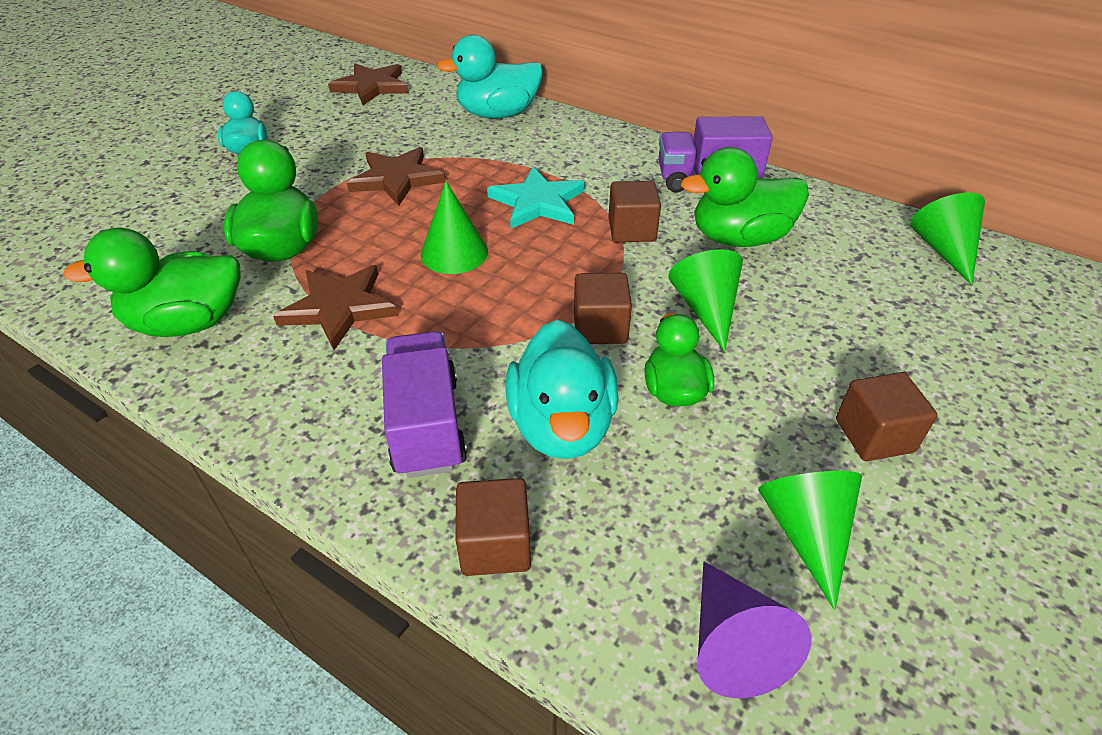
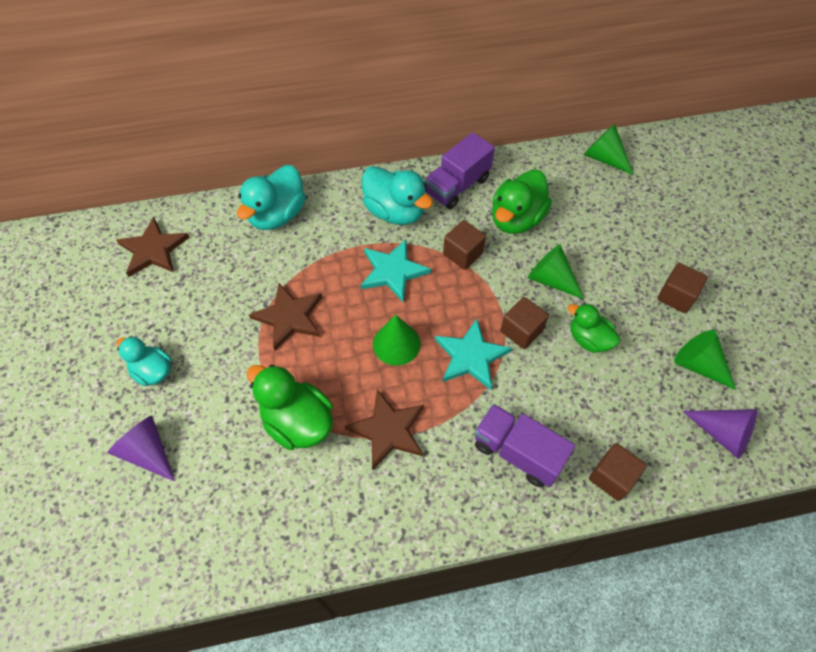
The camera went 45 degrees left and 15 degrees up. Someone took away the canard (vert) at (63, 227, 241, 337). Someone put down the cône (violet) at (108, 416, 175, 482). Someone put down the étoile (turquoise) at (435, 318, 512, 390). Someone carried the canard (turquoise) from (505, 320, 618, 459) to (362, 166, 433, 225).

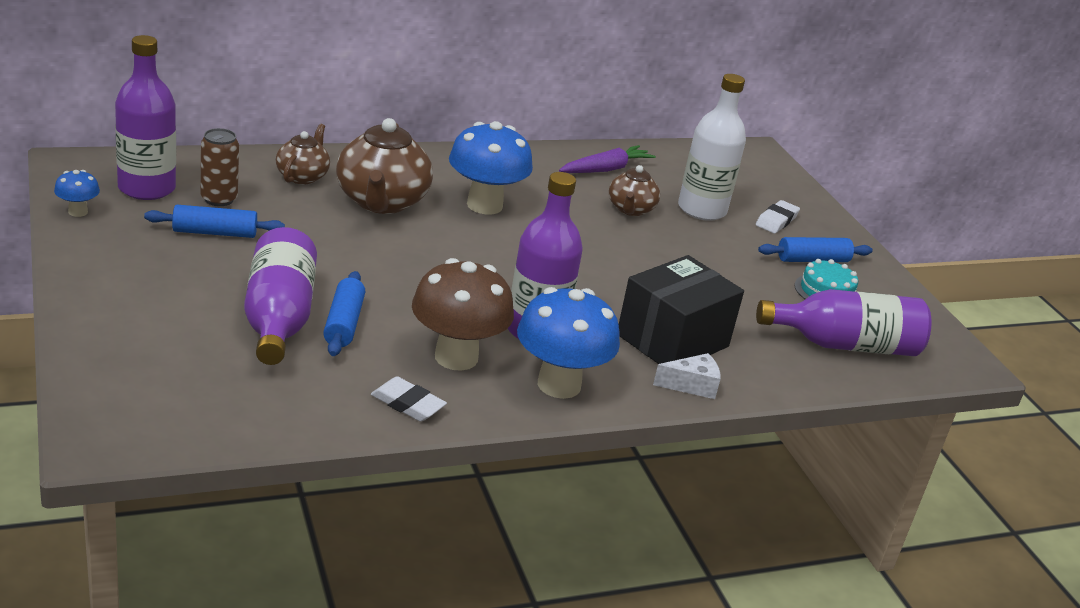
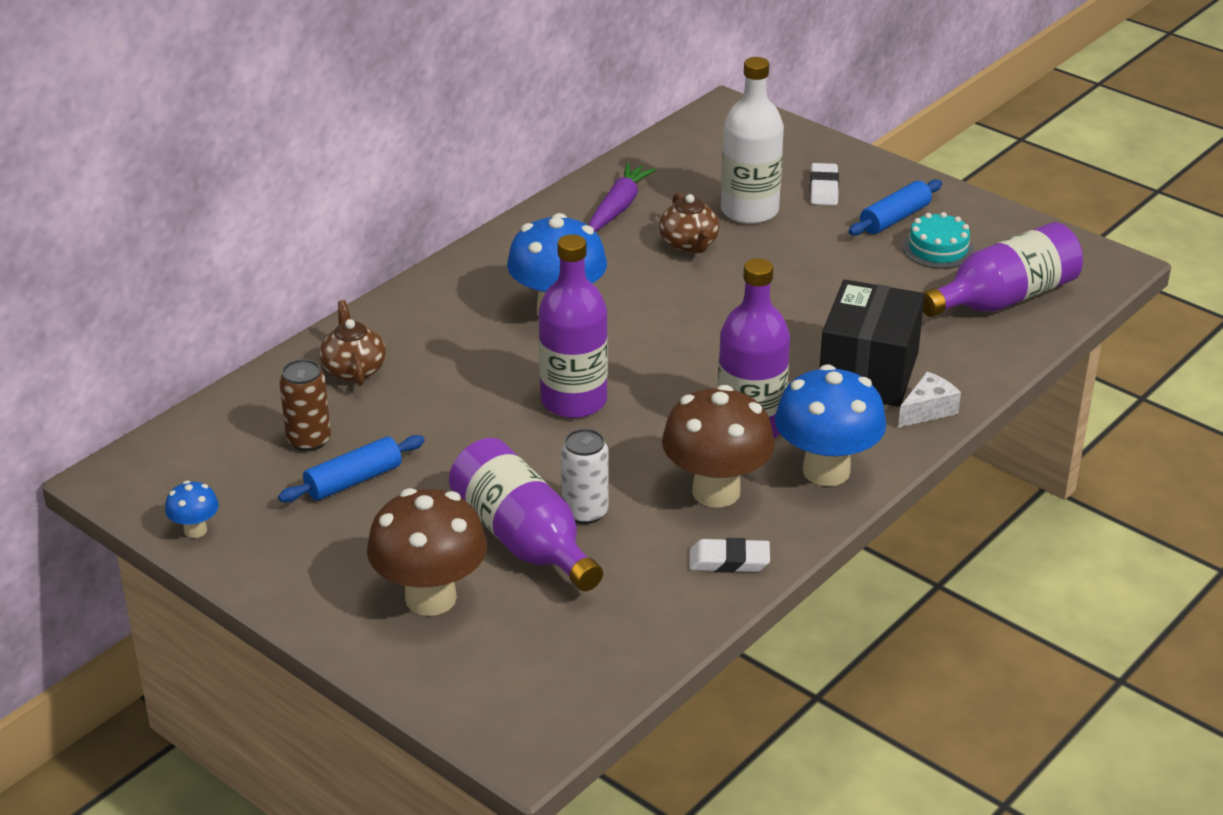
The camera went 25 degrees left and 5 degrees up. Someone took away the théière (marron) at (336, 118, 433, 214). Someone put down the champignon (marron) at (367, 488, 487, 616). Someone carried the bouteille (violet) from (115, 35, 176, 200) to (538, 234, 608, 418). Someone swapped the rouleau à pâtisserie (bleu) at (323, 271, 365, 356) for the canette (blanc) at (561, 429, 609, 524).

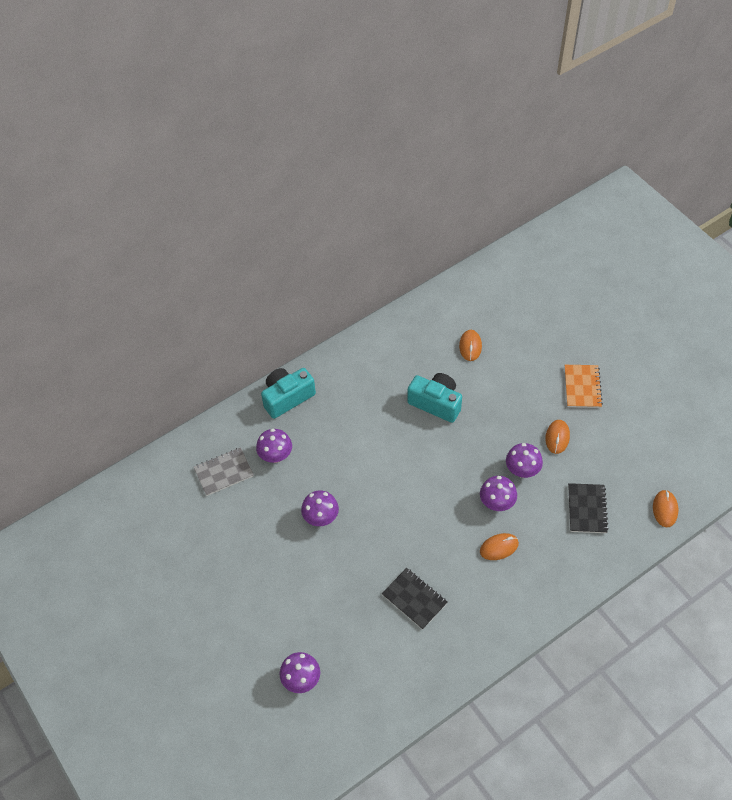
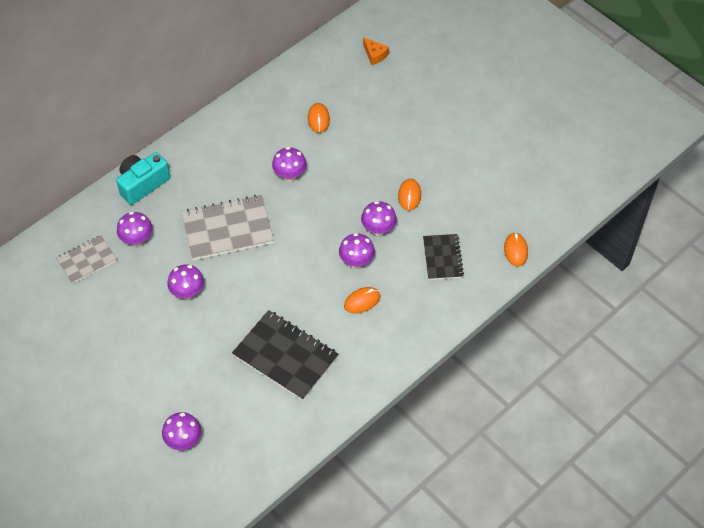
The camera went 10 degrees left and 0 degrees up. Someone took away the carnet (orange) at (565, 365, 603, 408). Someone put down the carnet (gris) at (181, 195, 274, 260). Someone put down the fromage (orange) at (363, 37, 389, 65). Someone swapped the appareil photo (turquoise) at (407, 373, 462, 423) for the champignon (violet) at (272, 147, 307, 181). Someone scaled the carnet (noir) at (382, 568, 448, 630) by 1.66.

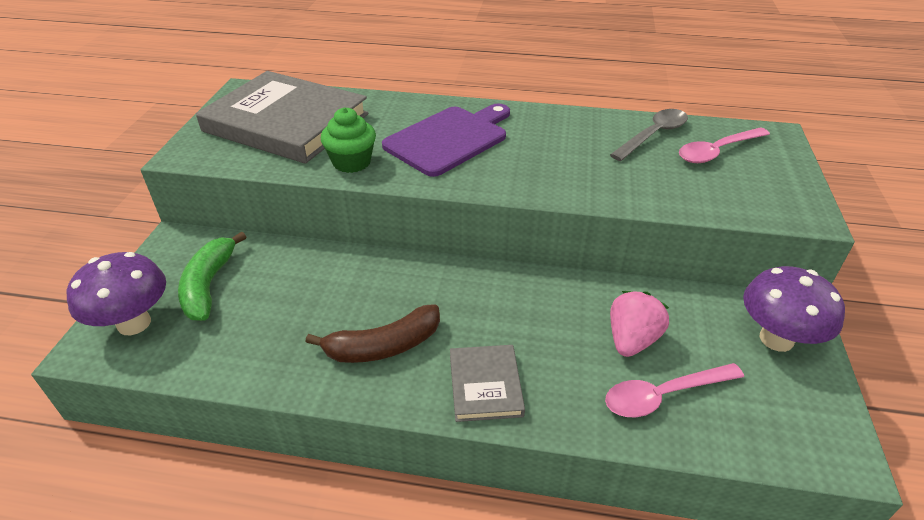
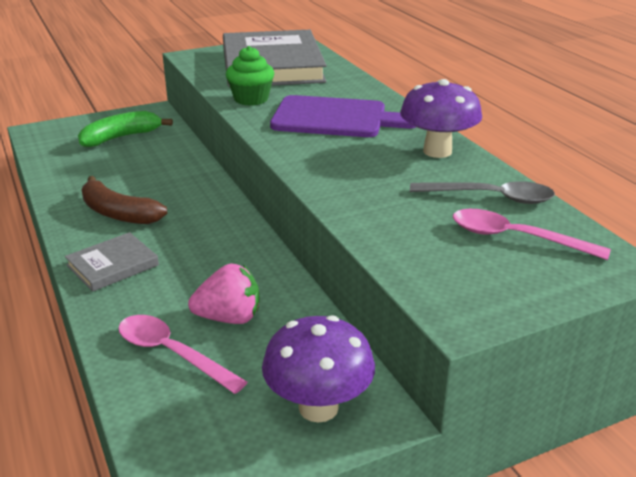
The camera went 55 degrees right and 10 degrees down. Someone carried the champignon (violet) from (67, 252, 166, 335) to (400, 79, 482, 158).

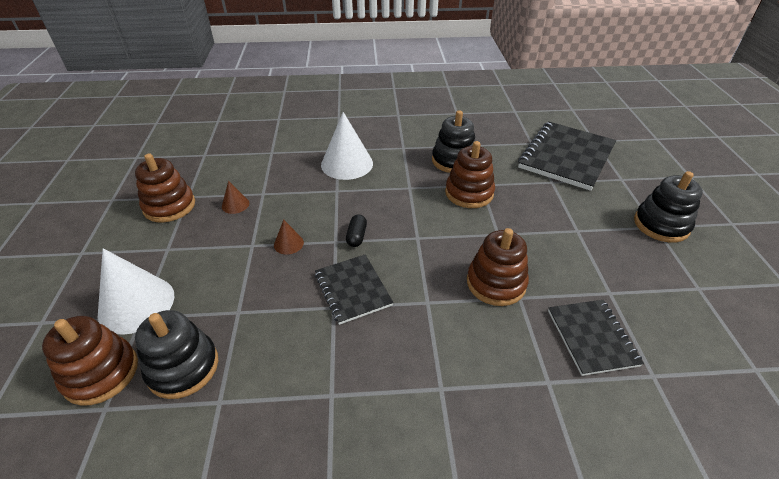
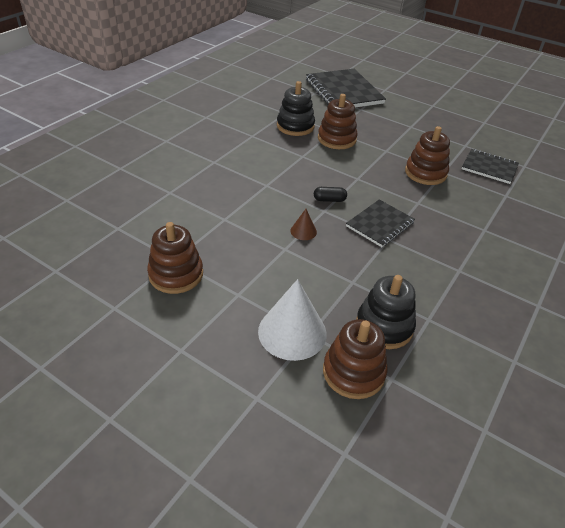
The camera went 55 degrees left and 0 degrees up. Someone took away the cône (marron) at (222, 181, 249, 214). Someone took away the cône (blanc) at (321, 112, 373, 180). Someone took away the jouet à empiler (noir) at (634, 171, 703, 243). Someone rotated the carnet (noir) at (315, 254, 393, 325) by 60 degrees counterclockwise. Someone rotated the gélule (noir) at (346, 214, 367, 247) by 45 degrees counterclockwise.

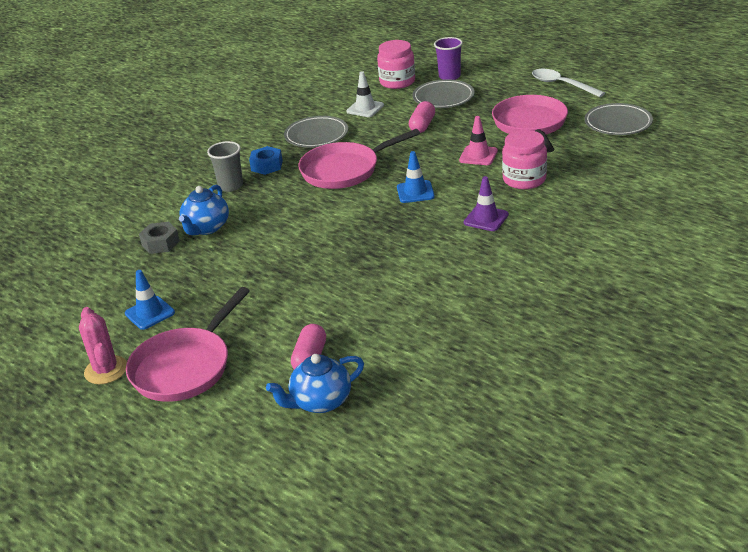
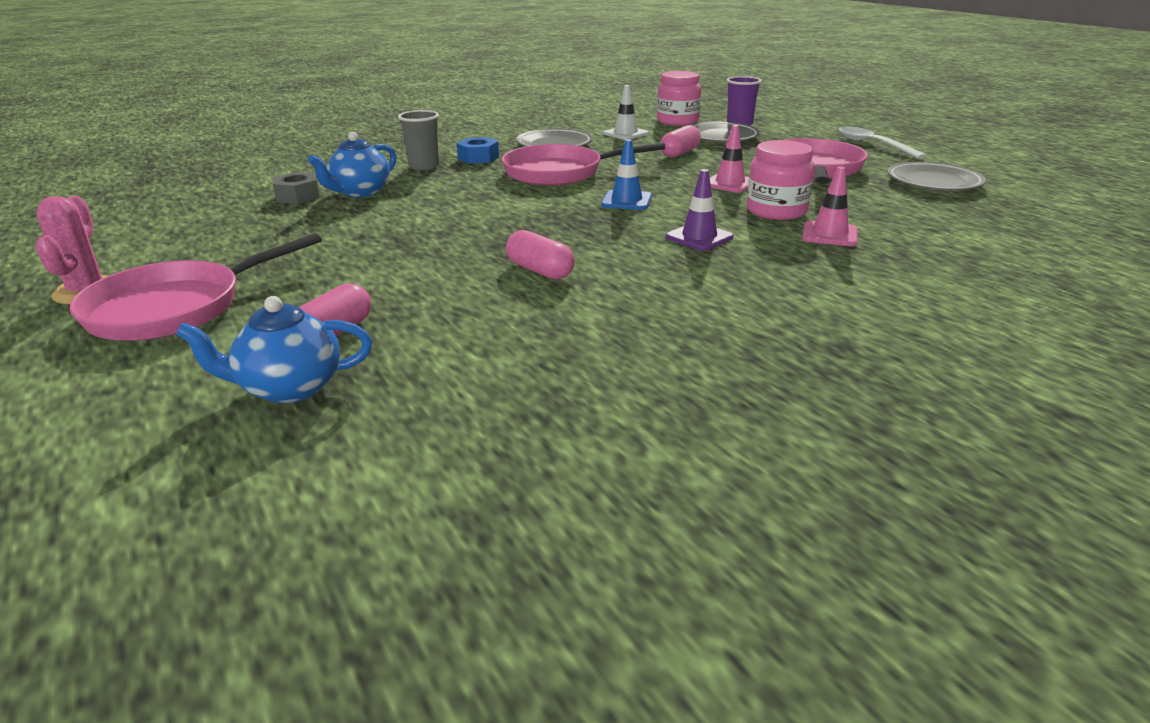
The camera went 15 degrees right and 5 degrees down. Someone took away the cône de chantier (bleu) at (125, 270, 175, 330). Someone put down the gélule (rose) at (506, 230, 575, 280). Someone put down the cône de chantier (rose) at (802, 166, 858, 246).

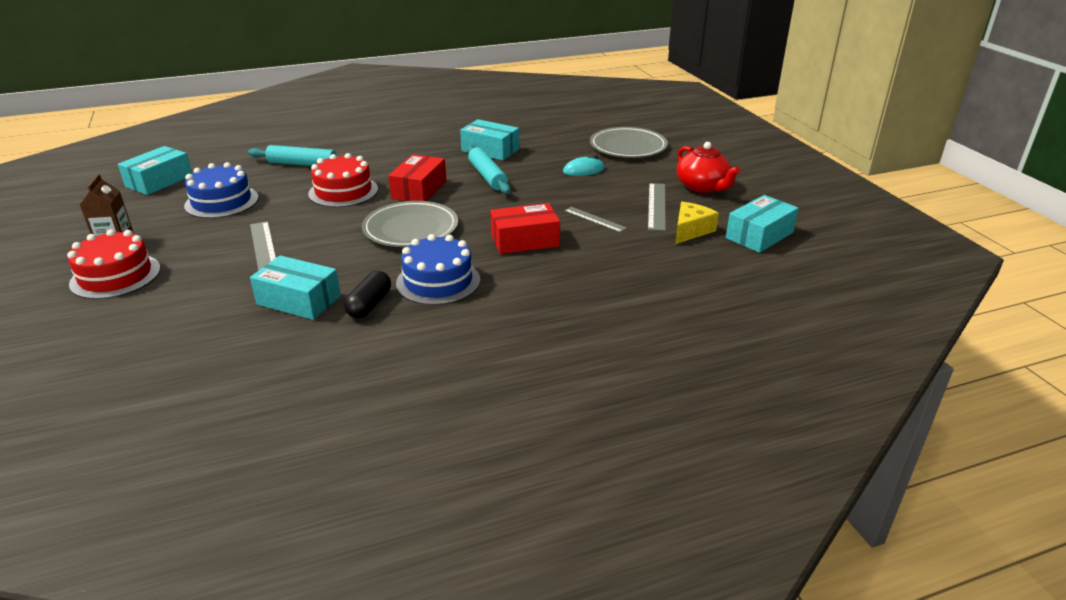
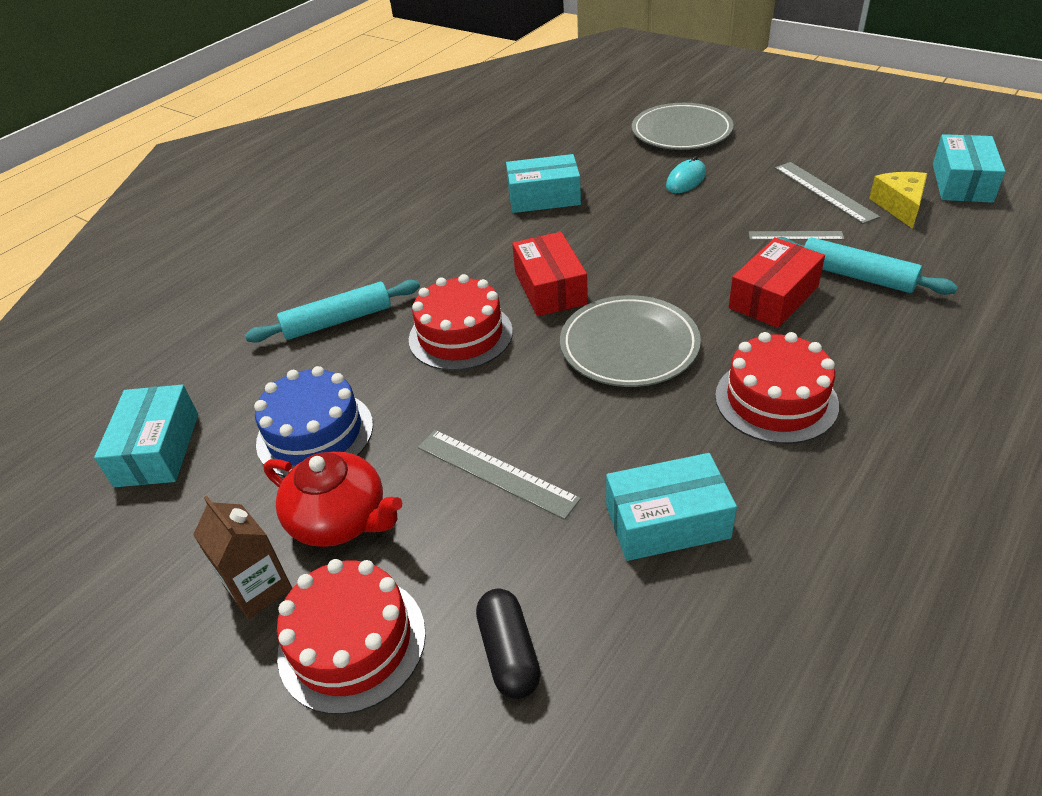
The camera went 30 degrees left and 10 degrees up. Someone carried the gélule (noir) from (344, 271, 391, 318) to (476, 589, 541, 699). Someone carried the rouleau à pâtisserie (turquoise) from (467, 145, 511, 194) to (772, 237, 958, 295). Someone carried the théière (rouge) from (677, 142, 740, 193) to (264, 451, 403, 547). Someone repainted the gâteau (bleu) at (396, 234, 480, 305), which became the gâteau (rouge) at (715, 332, 839, 444).

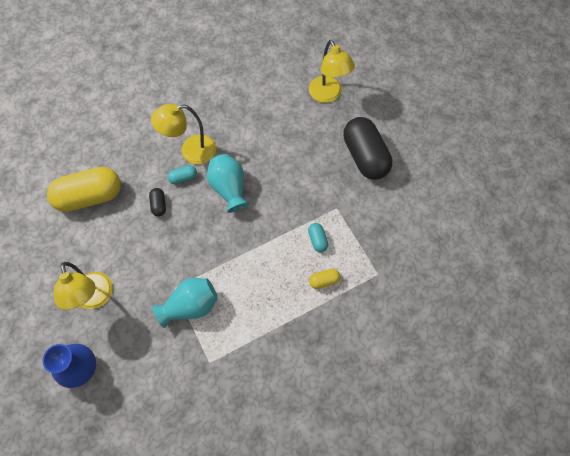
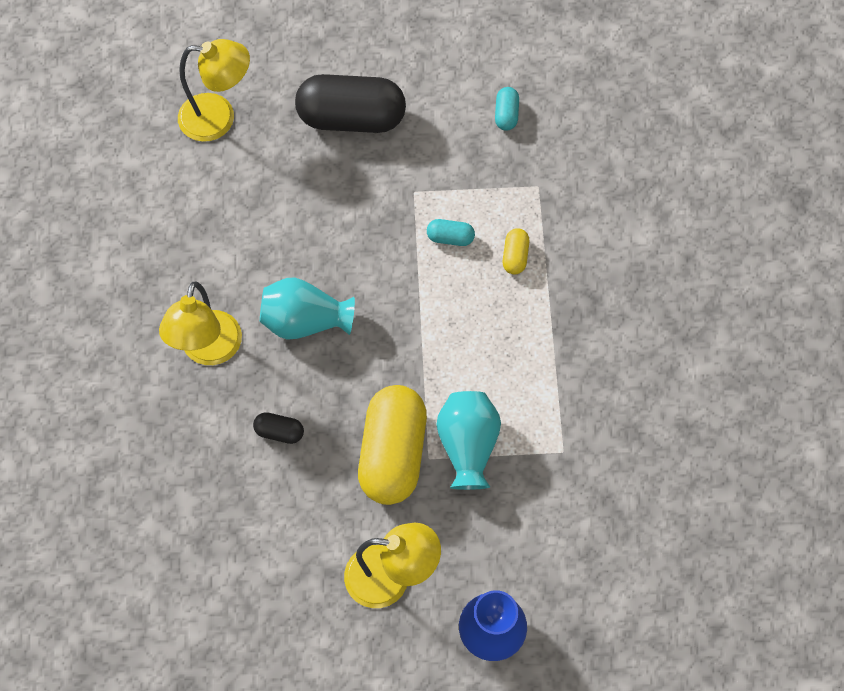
The camera went 65 degrees left and 0 degrees up. Someone carried the gélule (jaune) from (47, 167, 121, 212) to (358, 385, 427, 505). Someone carried the gélule (turquoise) from (168, 165, 197, 184) to (495, 87, 519, 131).

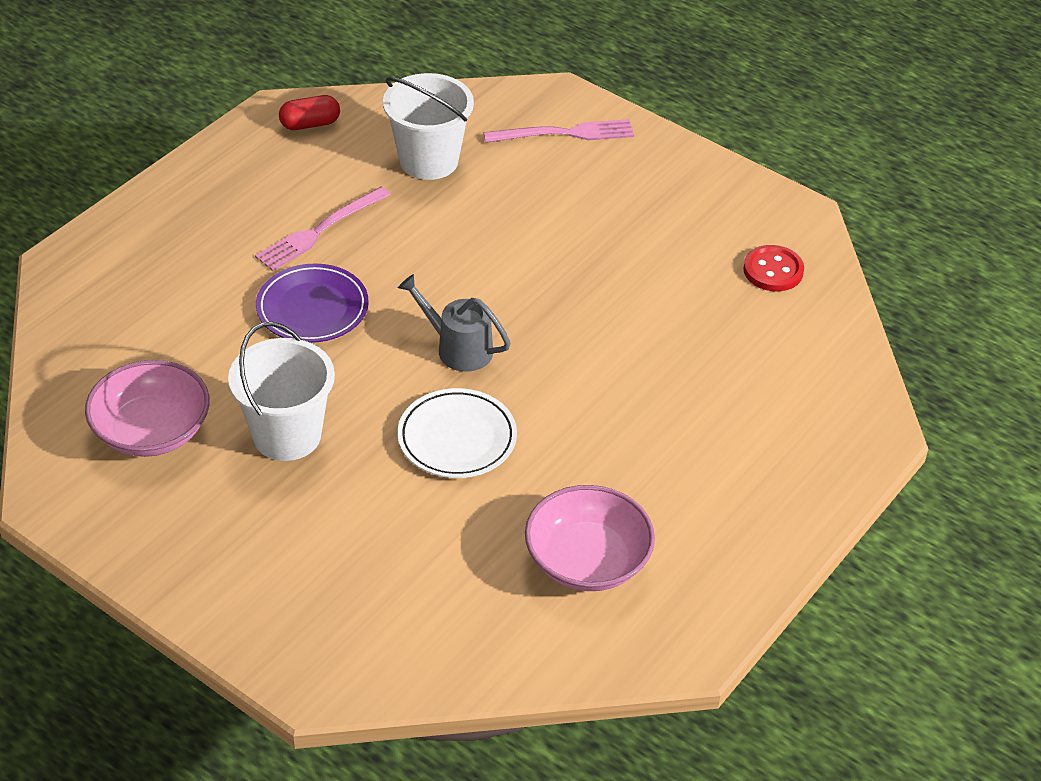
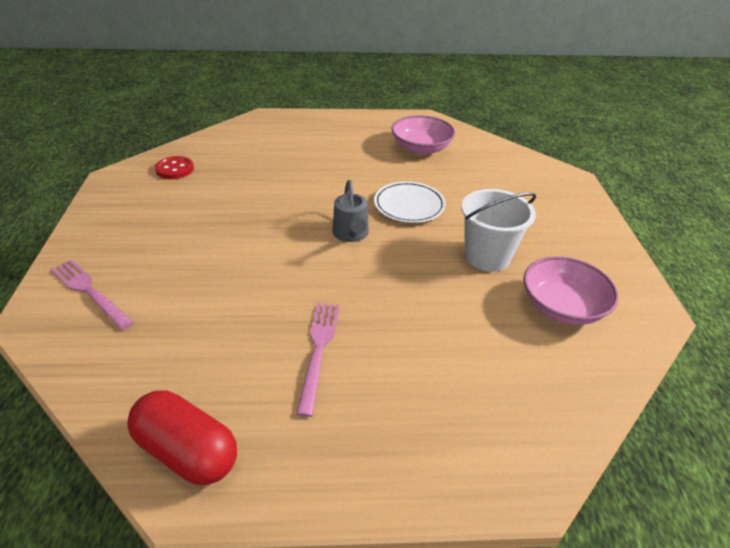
The camera went 130 degrees left and 5 degrees down. Someone took away the assiette (violet) at (256, 264, 369, 343). Someone took away the seau (blanc) at (383, 73, 474, 180). Someone rotated the fourchette (rose) at (255, 187, 391, 271) by 90 degrees counterclockwise. Someone scaled the gélule (rouge) at (279, 95, 340, 130) by 1.73.

